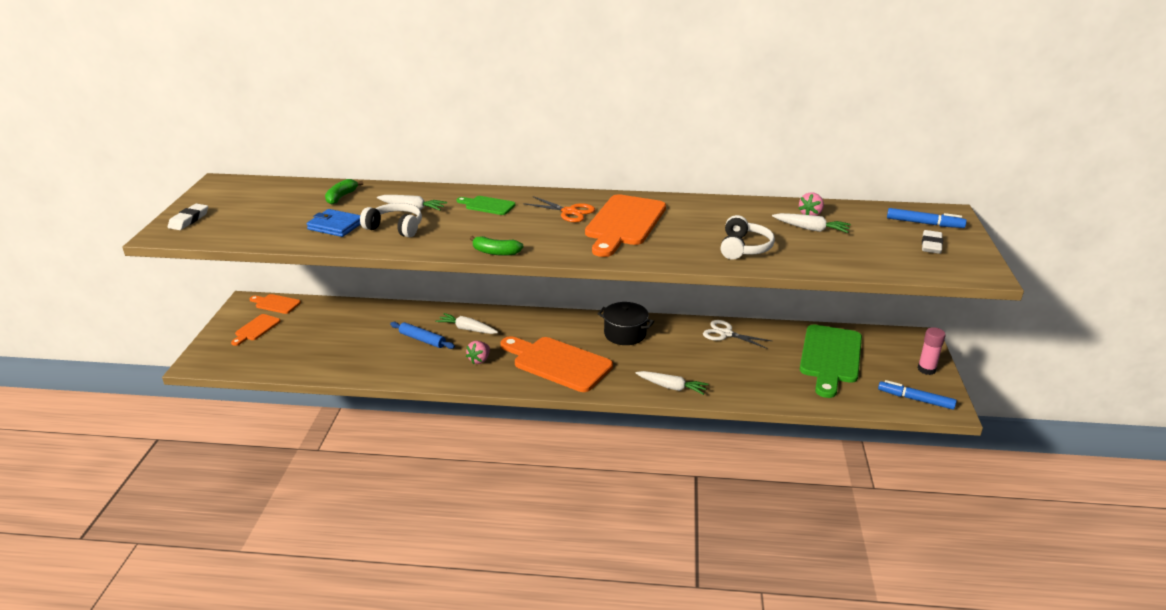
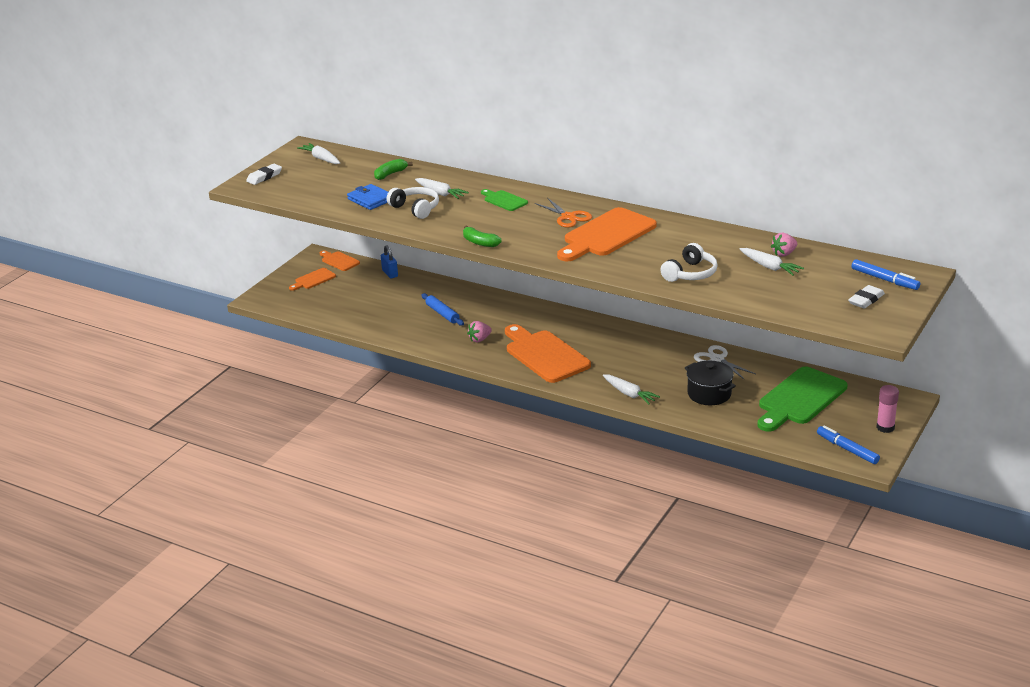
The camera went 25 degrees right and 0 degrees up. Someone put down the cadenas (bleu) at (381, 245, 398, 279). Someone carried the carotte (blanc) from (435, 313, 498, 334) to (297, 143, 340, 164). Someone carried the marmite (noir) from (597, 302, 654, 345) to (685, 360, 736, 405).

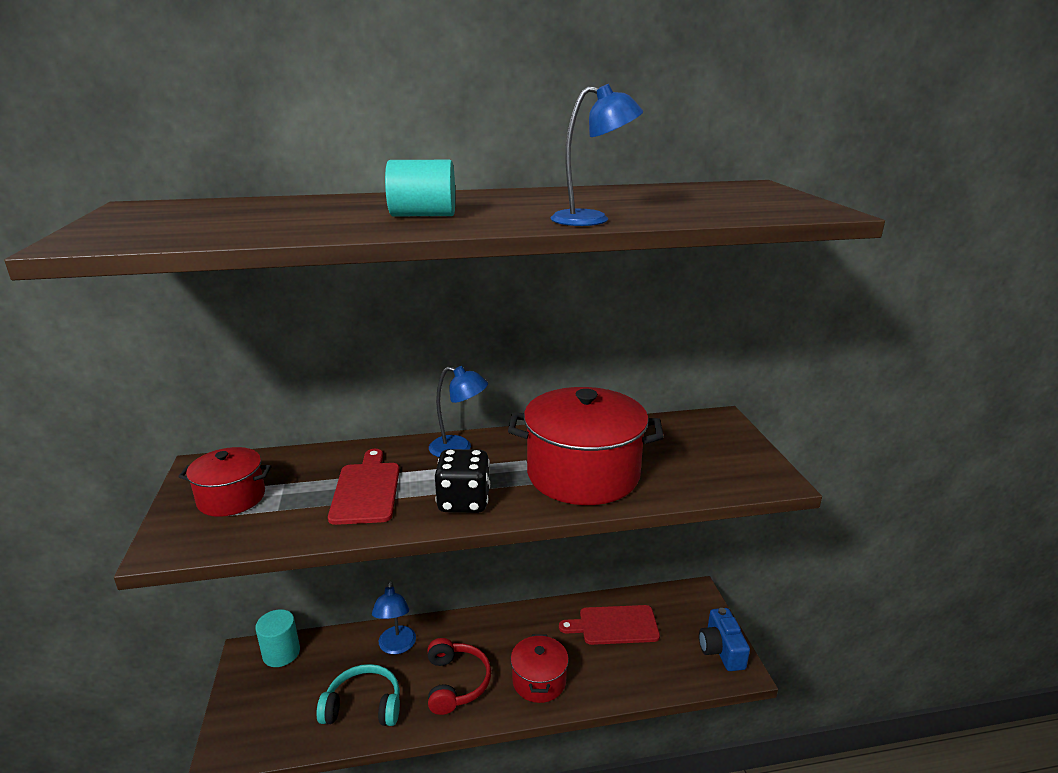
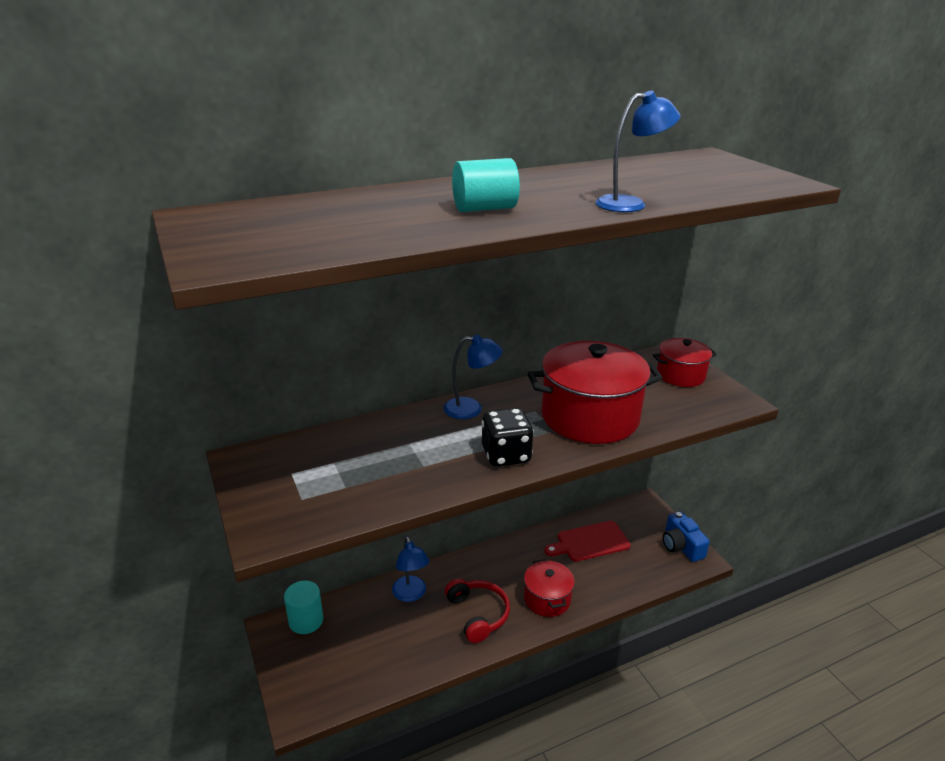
The camera went 15 degrees left and 5 degrees up. Someone took away the casque audio (turquoise) at (316, 664, 400, 726). Someone took away the planche à découper (rouge) at (328, 449, 399, 525). Someone carried the marmite (rouge) from (178, 447, 272, 517) to (653, 338, 717, 387).

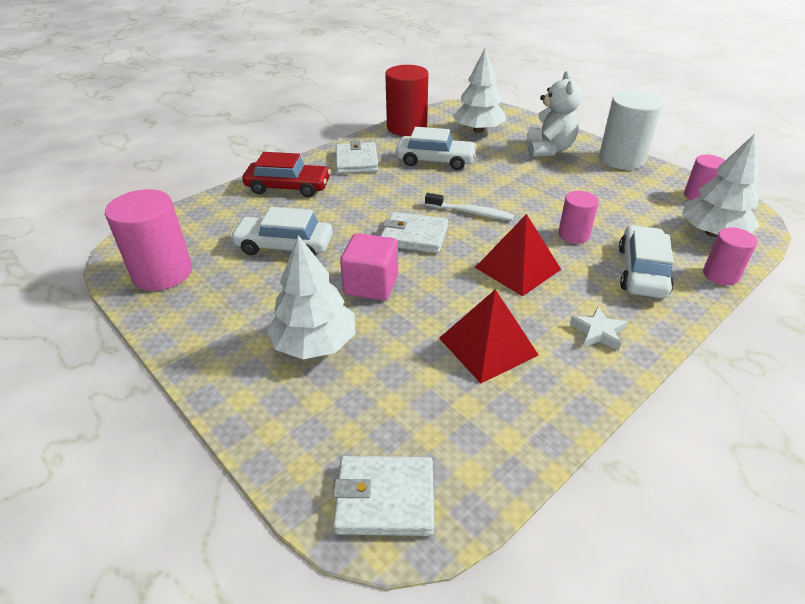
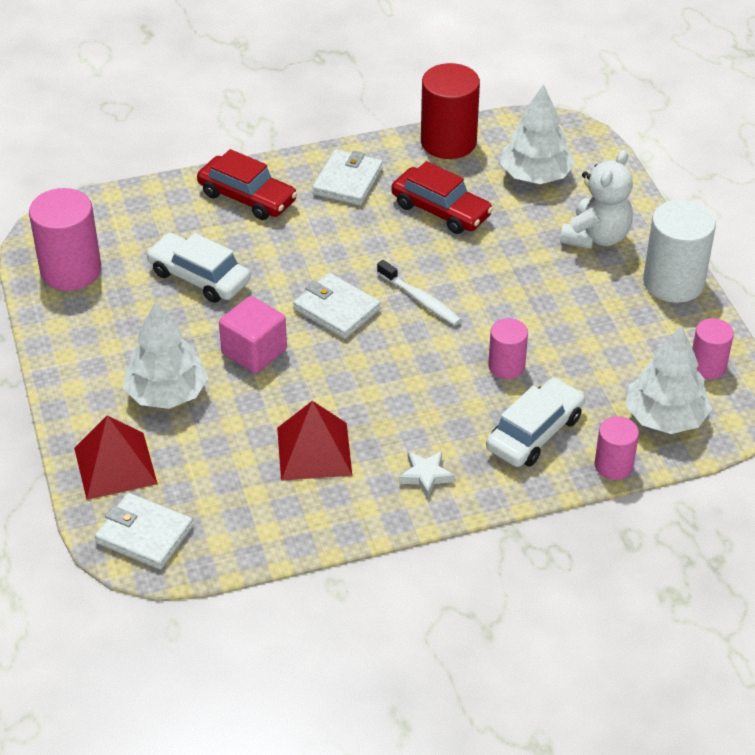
The camera went 25 degrees right and 5 degrees up. Someone carried the pyramide (rouge) from (475, 214, 561, 296) to (74, 415, 158, 500). Someone repainted the voiture (blanc) at (396, 127, 477, 170), which became the voiture (rouge) at (391, 161, 493, 234).

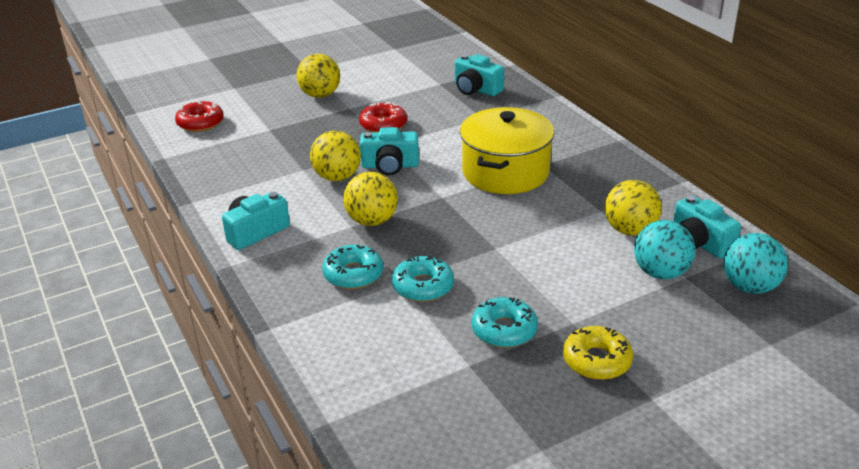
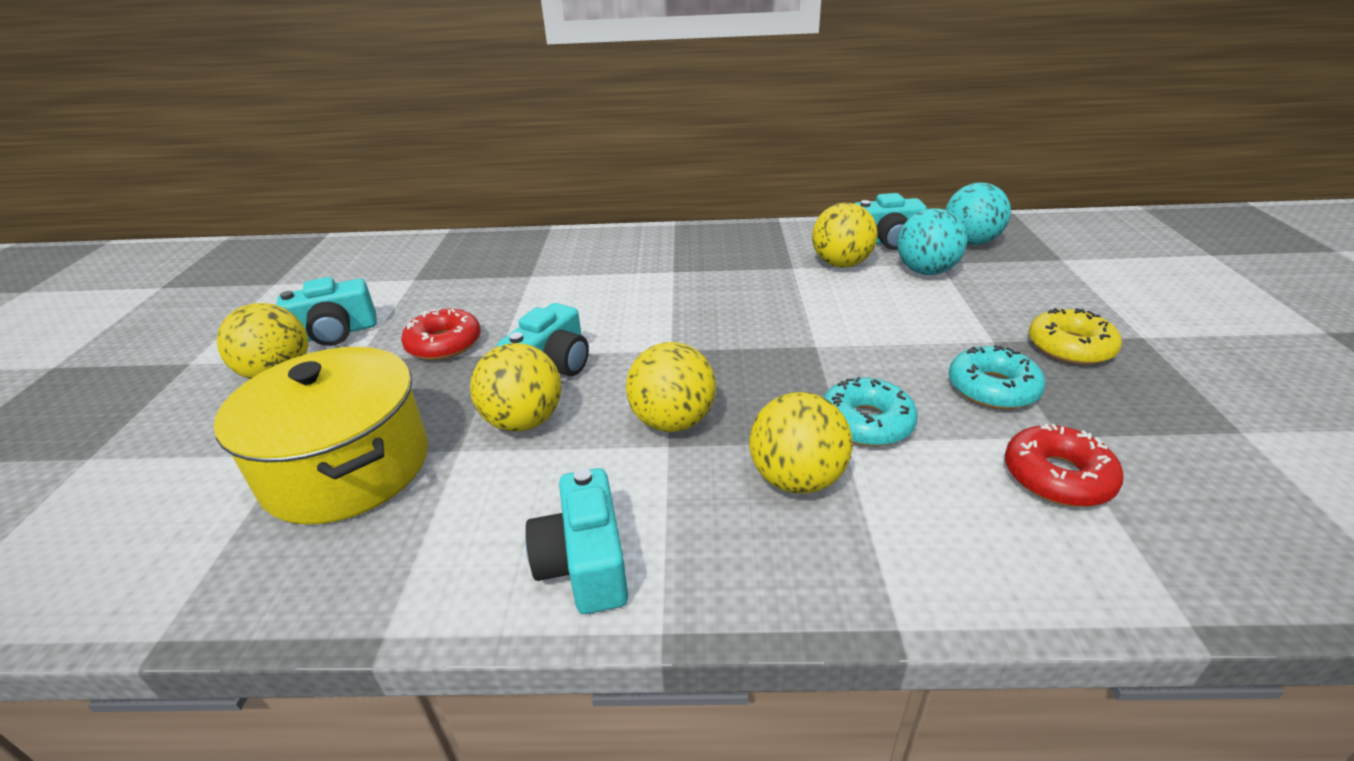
The camera went 60 degrees left and 0 degrees up. Someone carried the beignet (rouge) from (175, 100, 224, 132) to (1005, 424, 1124, 507). Someone carried the appareil photo (turquoise) from (455, 54, 504, 96) to (277, 277, 377, 346). Someone carried the marmite (jaune) from (460, 107, 554, 194) to (214, 347, 428, 524). Someone swapped the beignet (turquoise) at (322, 245, 383, 289) for the balle (jaune) at (749, 392, 853, 494).

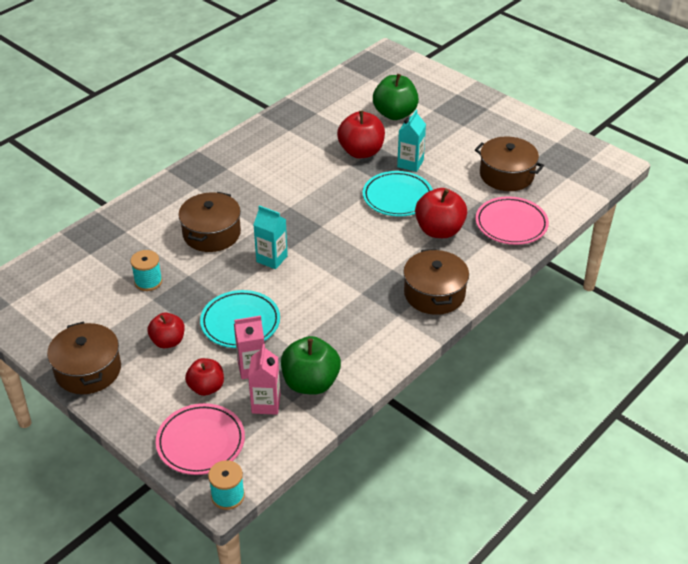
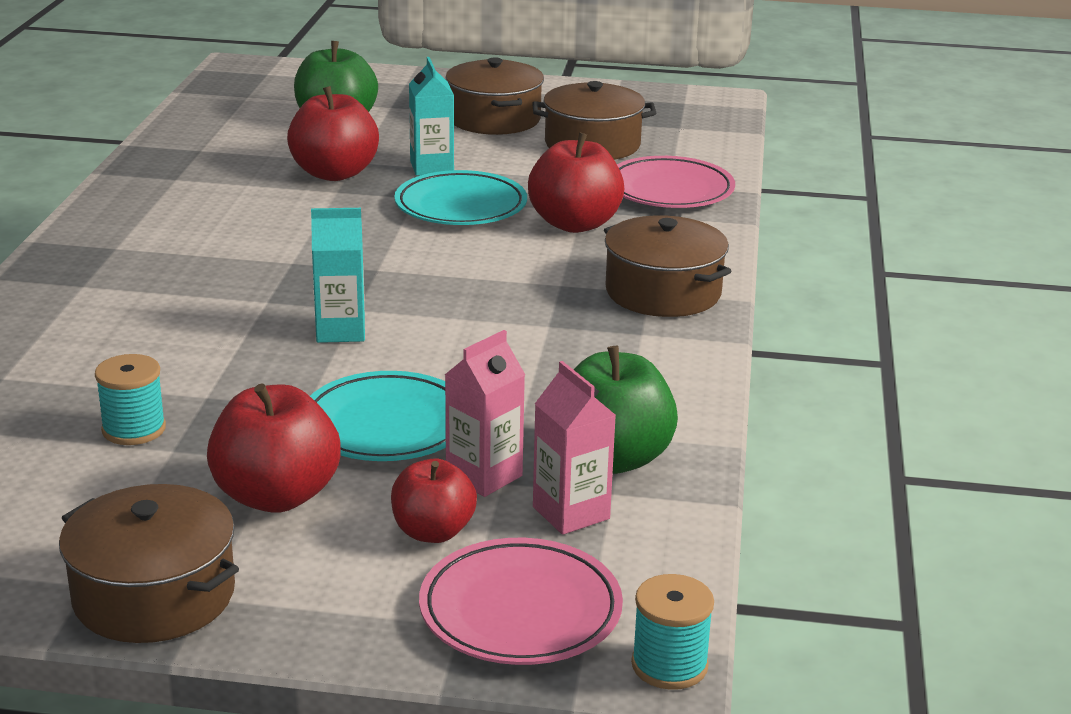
The camera went 35 degrees left and 15 degrees down. Someone carried the marmite (marron) from (178, 192, 241, 252) to (446, 57, 544, 135). Someone scaled the pomme (rouge) at (147, 313, 185, 348) by 1.56.

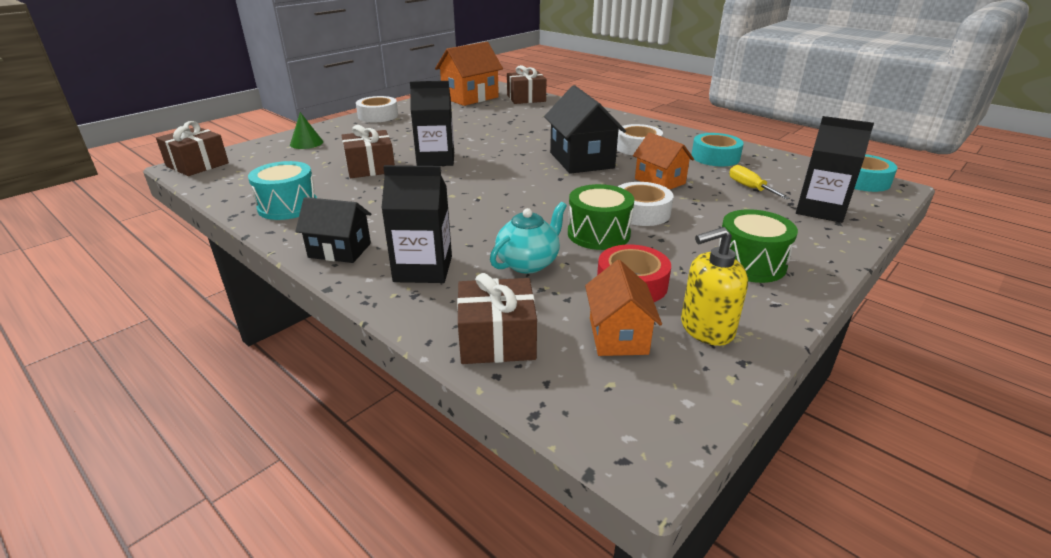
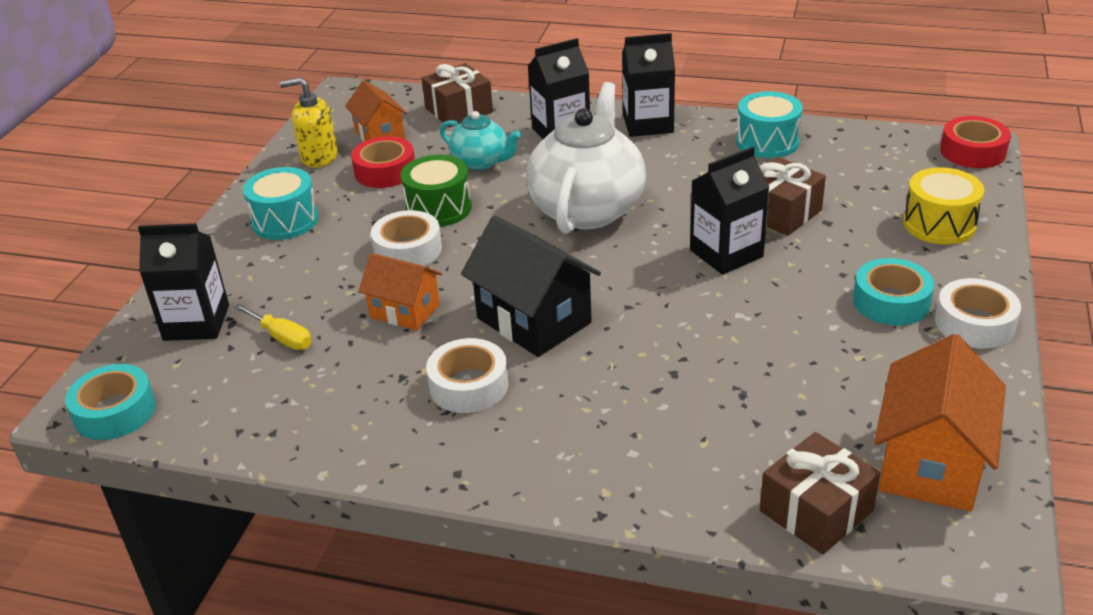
The camera went 155 degrees right and 5 degrees up. Someone put down the théière (blanc) at (526, 82, 646, 234). Someone carried the ruban adhésif (turquoise) from (691, 133, 744, 166) to (853, 258, 935, 326). Someone swapped the cadeau (marron) at (156, 121, 229, 176) for the ruban adhésif (rouge) at (940, 116, 1011, 168). Someone swapped the cône (vert) at (290, 112, 323, 149) for the tambour (jaune) at (903, 167, 984, 245). Someone swapped the maison (noir) at (295, 197, 371, 263) for the brique de lait (noir) at (622, 33, 675, 137). Someone repainted the tambour (vert) at (719, 209, 798, 283), which became the tambour (turquoise) at (243, 167, 319, 240). Someone rotated the théière (turquoise) at (490, 202, 567, 274) by 75 degrees counterclockwise. Someone rotated the distributeur de savon (jaune) at (681, 227, 748, 346) by 135 degrees counterclockwise.

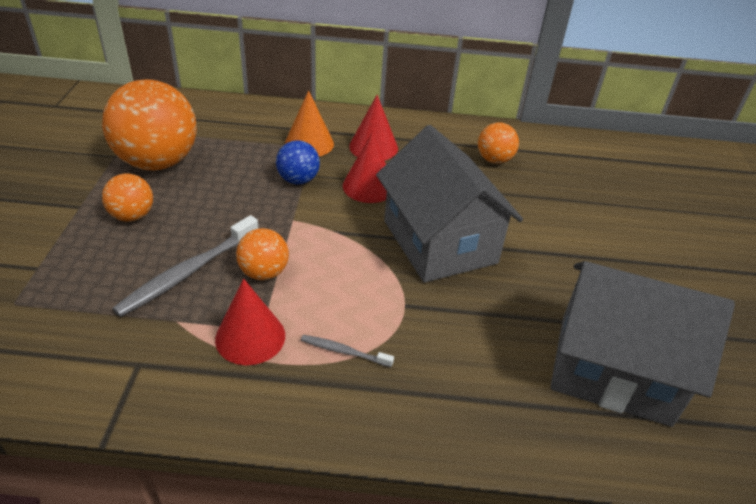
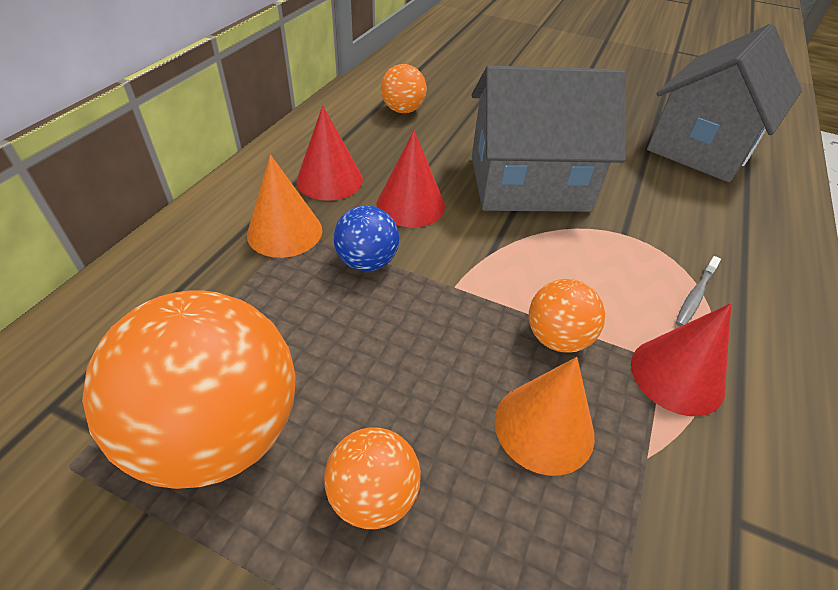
The camera went 70 degrees left and 5 degrees up. Someone swapped the brosse à dents (gris) at (112, 215, 258, 317) for the cône (orange) at (495, 357, 595, 476).

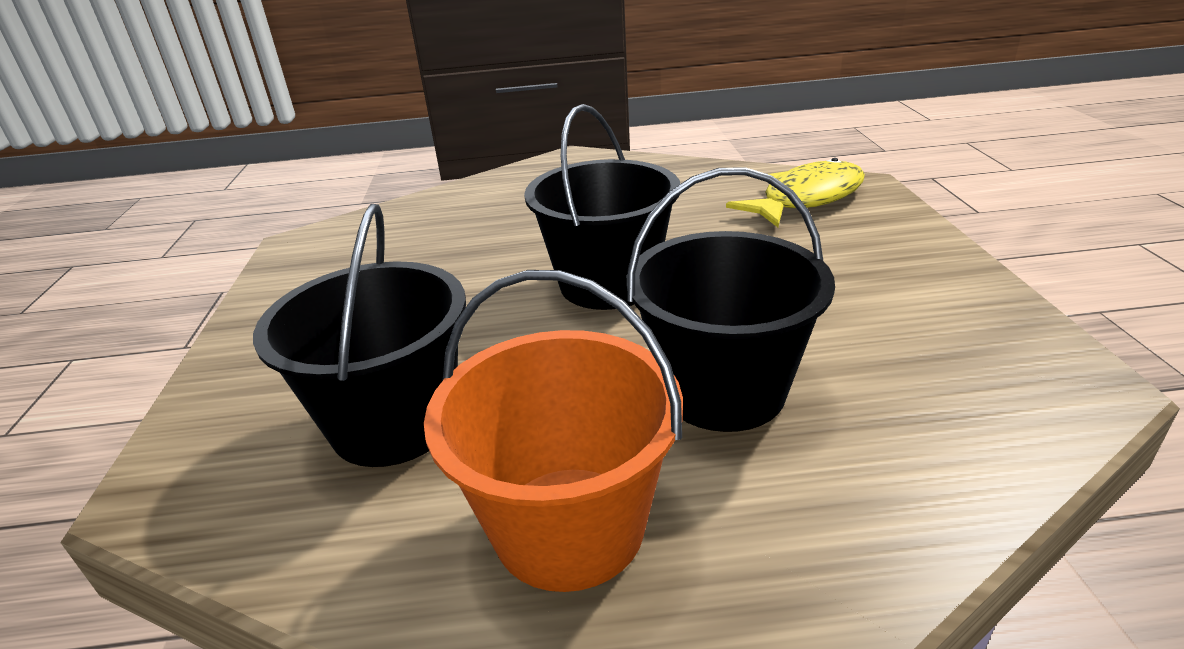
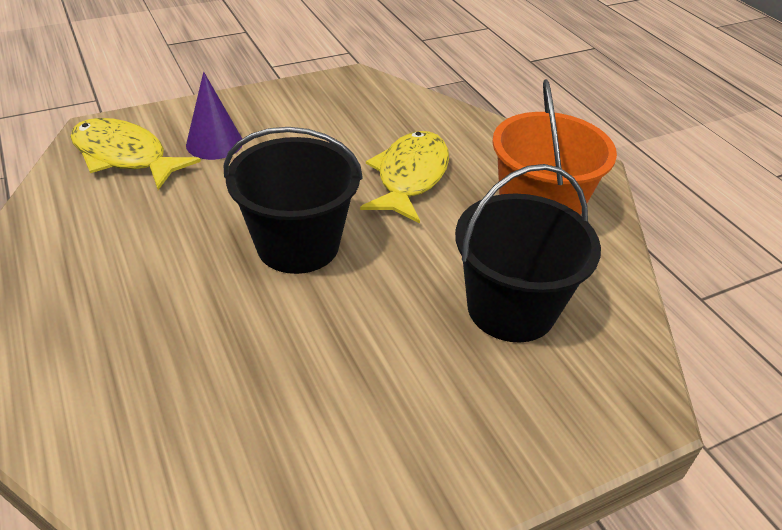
The camera went 115 degrees left and 10 degrees up. Someone put down the cône (violet) at (186, 72, 242, 160). Someone swapped the seau (noir) at (627, 167, 835, 432) for the poisson (jaune) at (360, 131, 449, 224).

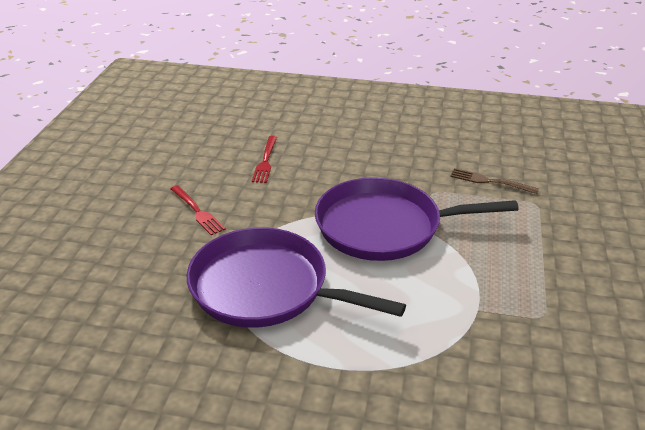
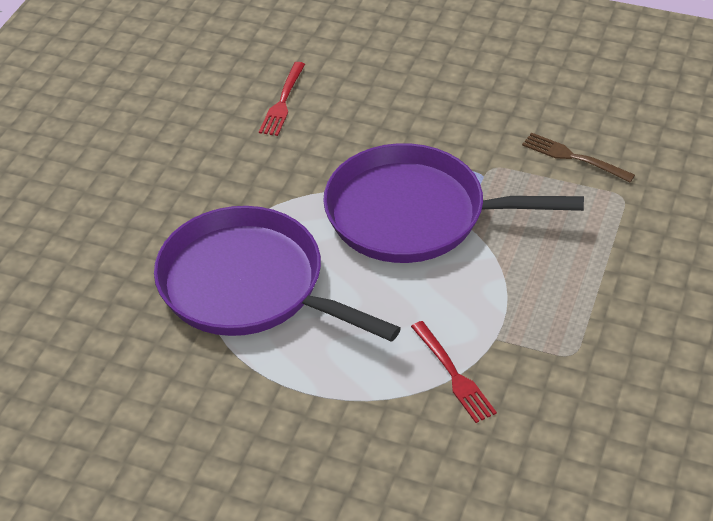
The camera went 10 degrees right and 10 degrees up. Someone carried the fourchette (rouge) from (171, 185, 226, 235) to (411, 321, 497, 423).

